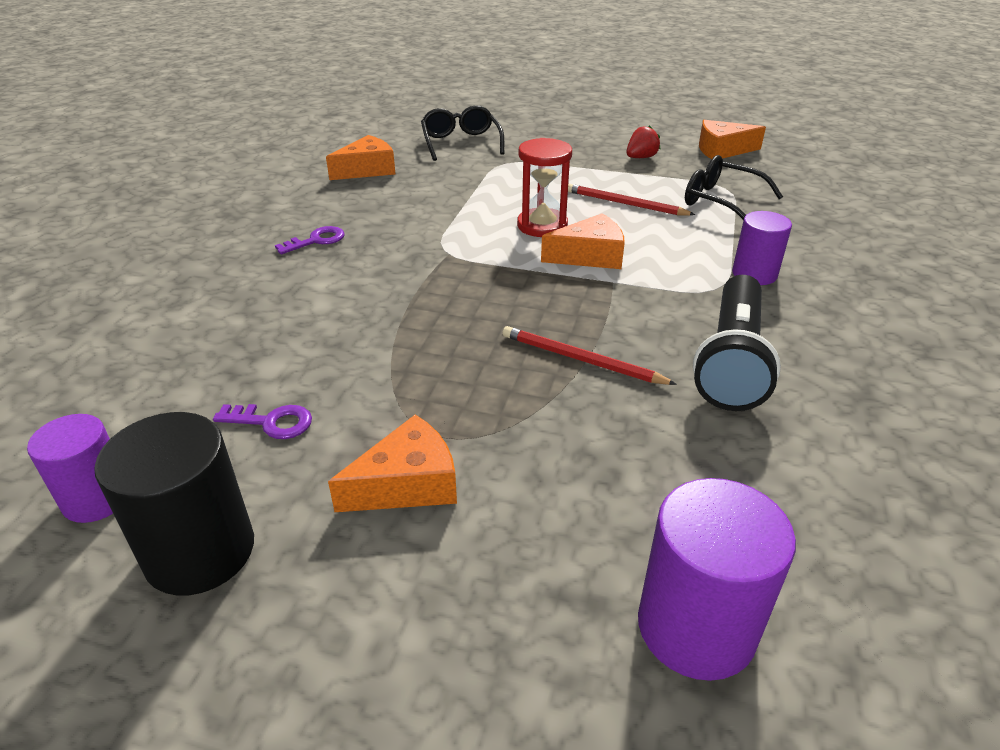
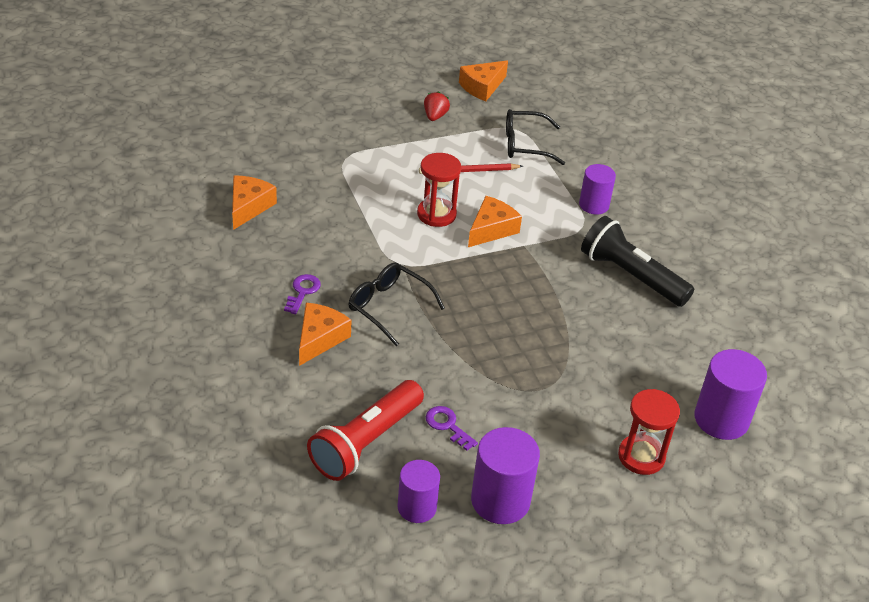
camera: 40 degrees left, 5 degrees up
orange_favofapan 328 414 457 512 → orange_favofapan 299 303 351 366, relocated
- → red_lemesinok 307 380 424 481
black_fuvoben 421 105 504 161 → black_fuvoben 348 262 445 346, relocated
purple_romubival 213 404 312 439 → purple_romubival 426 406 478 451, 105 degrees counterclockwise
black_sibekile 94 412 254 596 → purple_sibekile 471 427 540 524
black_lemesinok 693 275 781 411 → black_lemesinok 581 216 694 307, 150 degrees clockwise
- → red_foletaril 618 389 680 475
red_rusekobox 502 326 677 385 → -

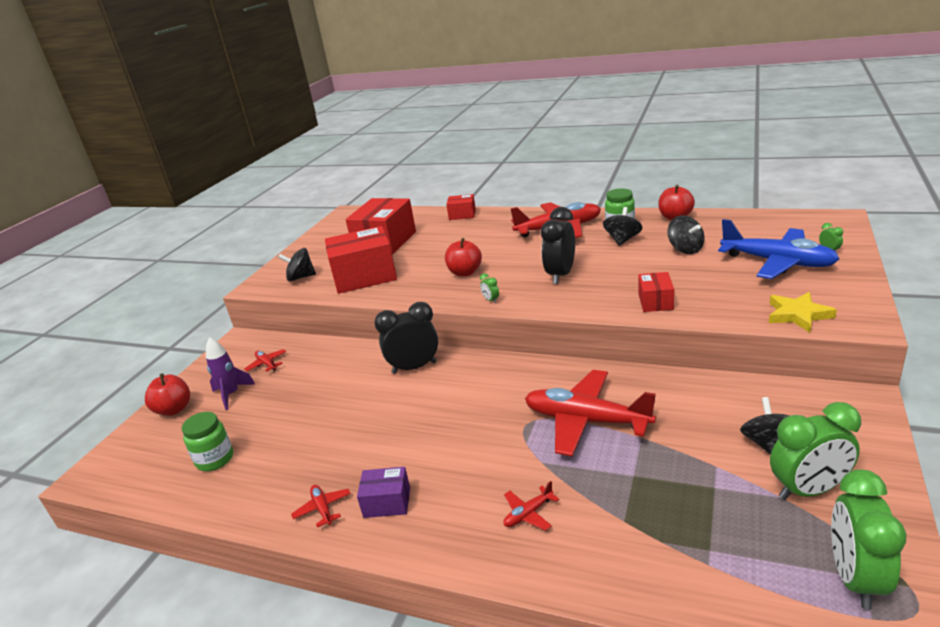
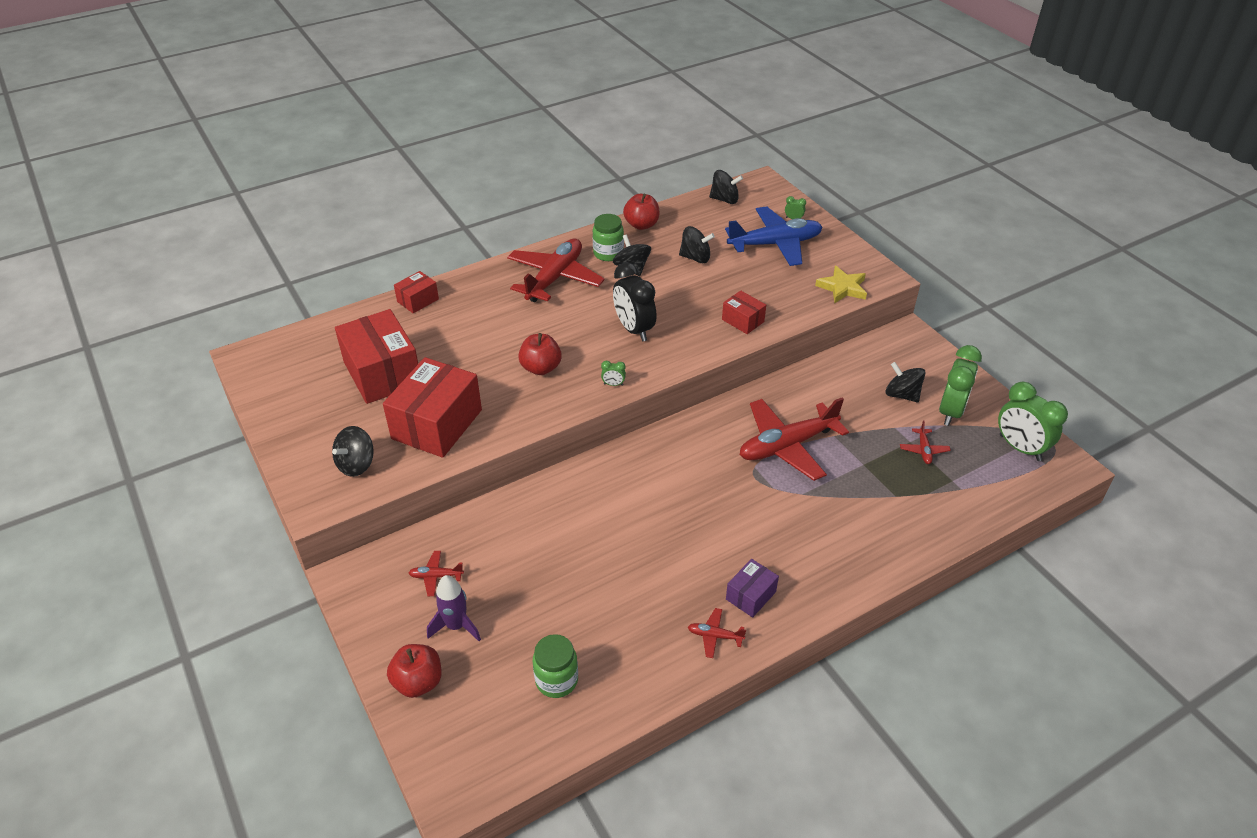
camera: 55 degrees left, 15 degrees up
- → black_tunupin 709 170 743 204
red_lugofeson 503 481 559 531 → red_lugofeson 900 420 951 464, relocated
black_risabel 374 302 438 374 → -

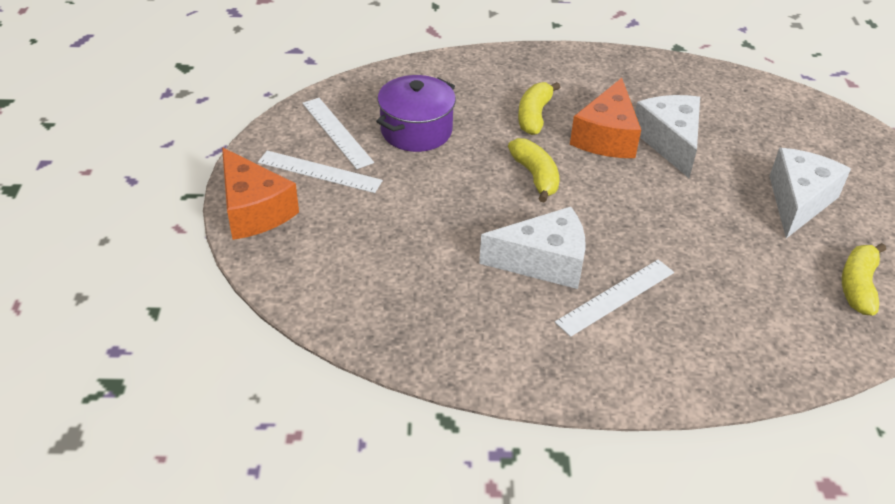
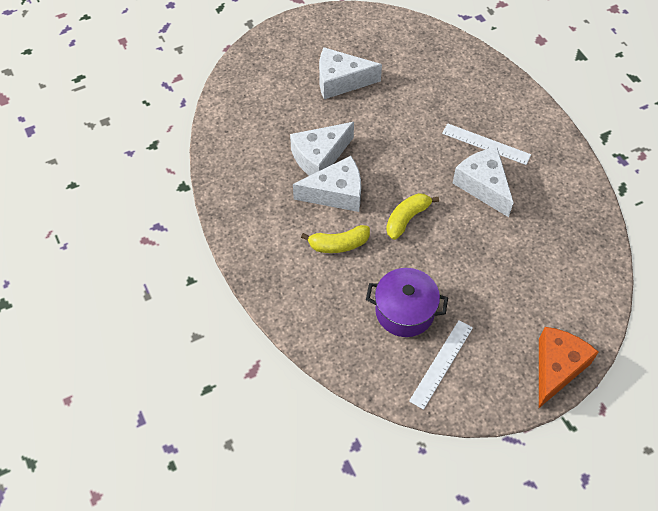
camera: 115 degrees left, 15 degrees up
orange_favofapan 570 78 641 158 → white_favofapan 293 156 361 212
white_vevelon 258 151 383 193 → -
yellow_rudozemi 842 243 886 316 → -

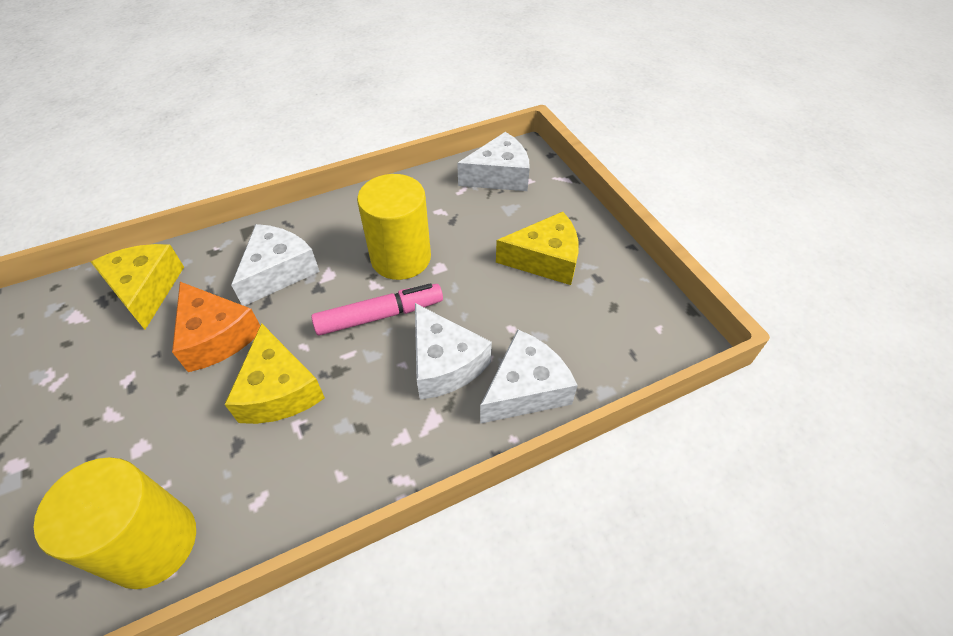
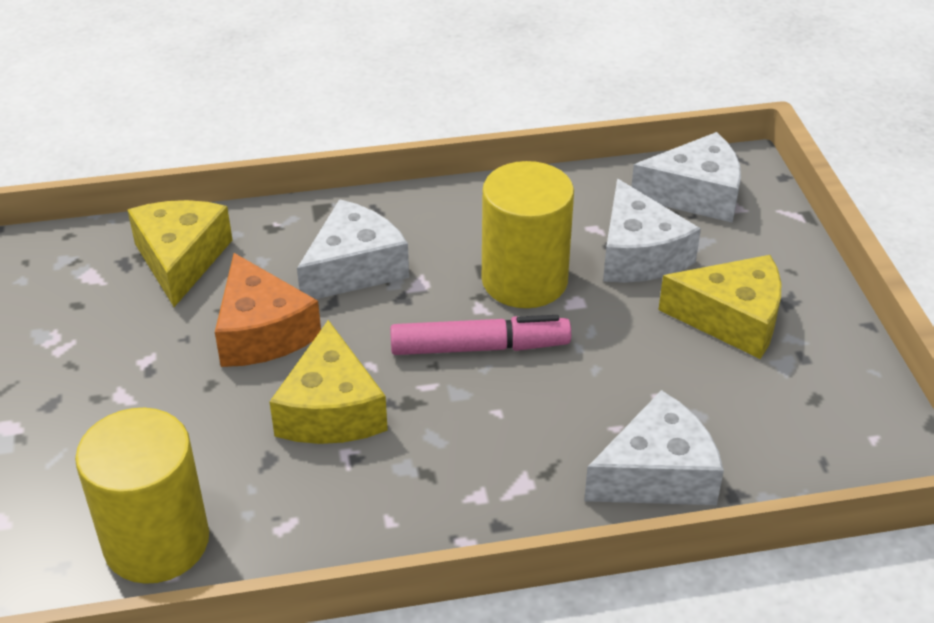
camera: 15 degrees right, 10 degrees down
white_favofapan 415 303 492 399 → white_favofapan 603 179 701 283, relocated

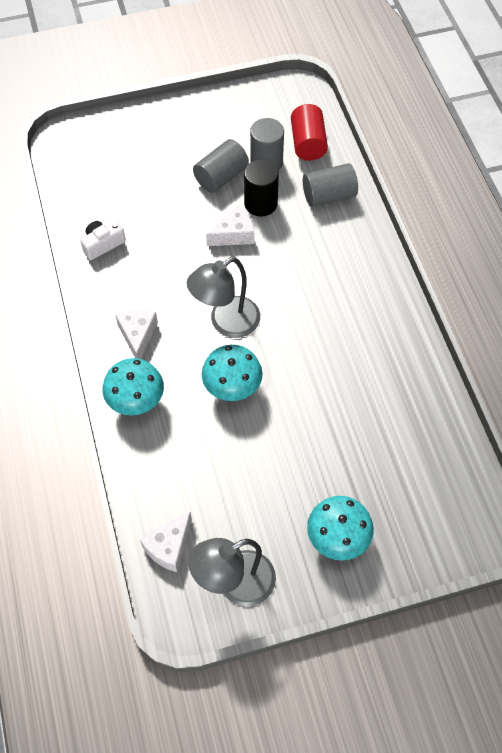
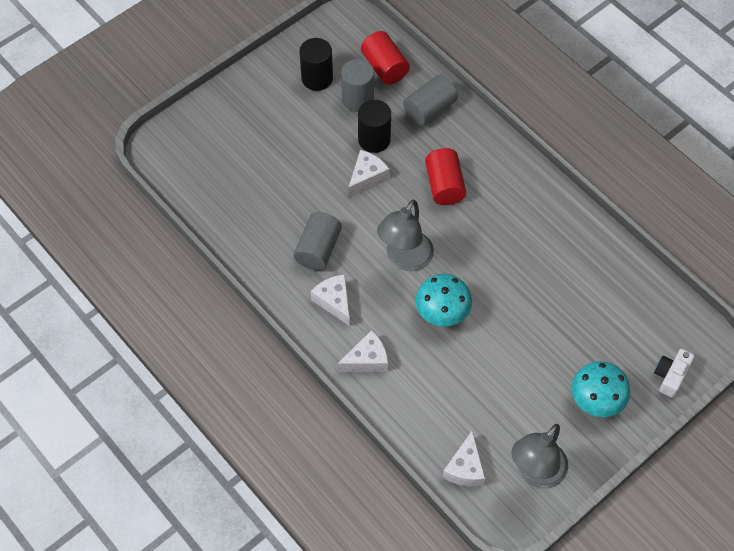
camera: 25 degrees left, 0 degrees up
grey_sibekile 193 139 249 193 → grey_sibekile 294 212 342 271, relocated
- → black_sibekile 299 38 333 91
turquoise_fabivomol 102 358 164 415 → white_favofapan 338 330 388 372
- → red_sibekile 425 148 466 205
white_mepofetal 80 220 126 260 → white_mepofetal 654 349 695 398, relocated

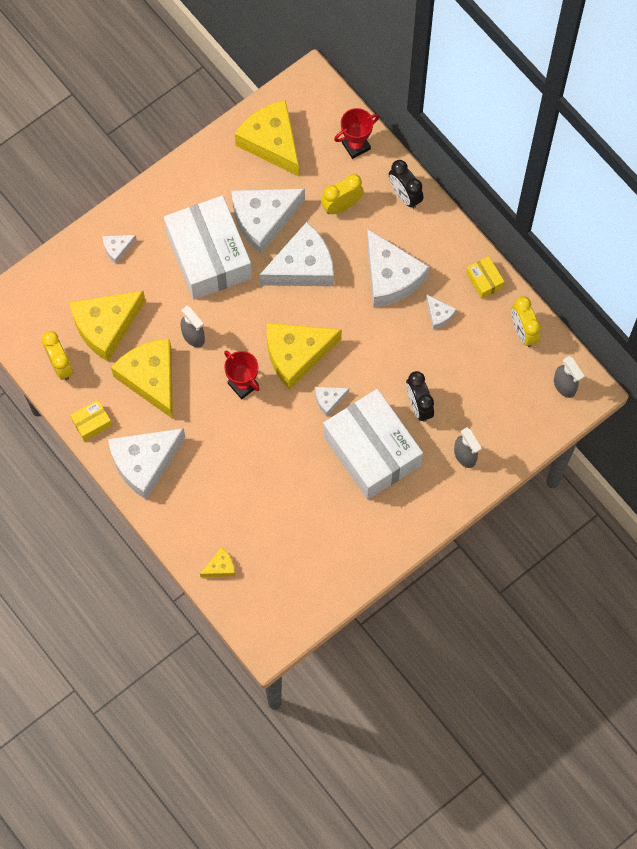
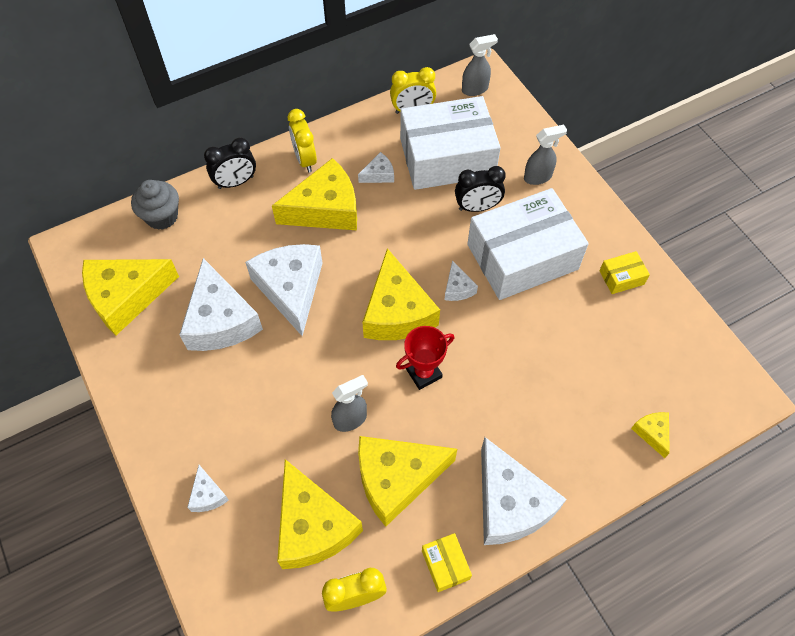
camera: 80 degrees left, 10 degrees down
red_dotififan 334 108 379 159 → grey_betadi 131 180 179 230
white_favofapan 367 229 429 308 → yellow_favofapan 272 158 357 230
yellow_risabel 321 174 364 214 → yellow_risabel 288 109 317 172, relocated
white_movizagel 164 195 252 300 → white_movizagel 400 96 501 190, relocated
yellow_movizagel 466 256 505 299 → yellow_movizagel 599 251 650 294, relocated

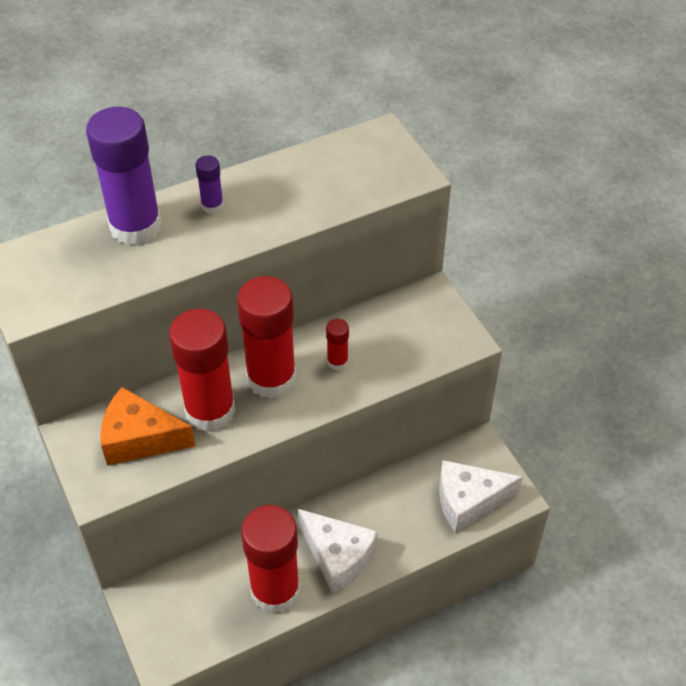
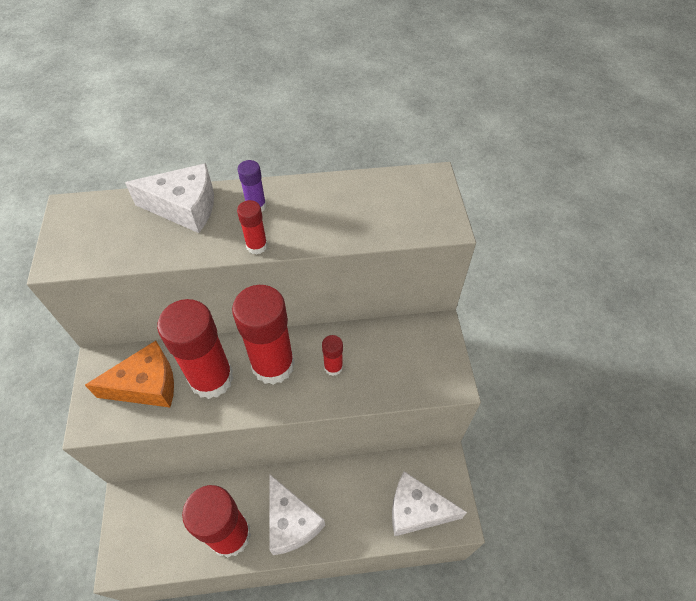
camera: 20 degrees right, 5 degrees up
orange_favofapan 100 387 195 465 → orange_favofapan 85 341 174 407, 135 degrees clockwise
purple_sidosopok 86 107 162 245 → white_favofapan 125 163 214 233
- → red_sidosopok 237 200 268 255

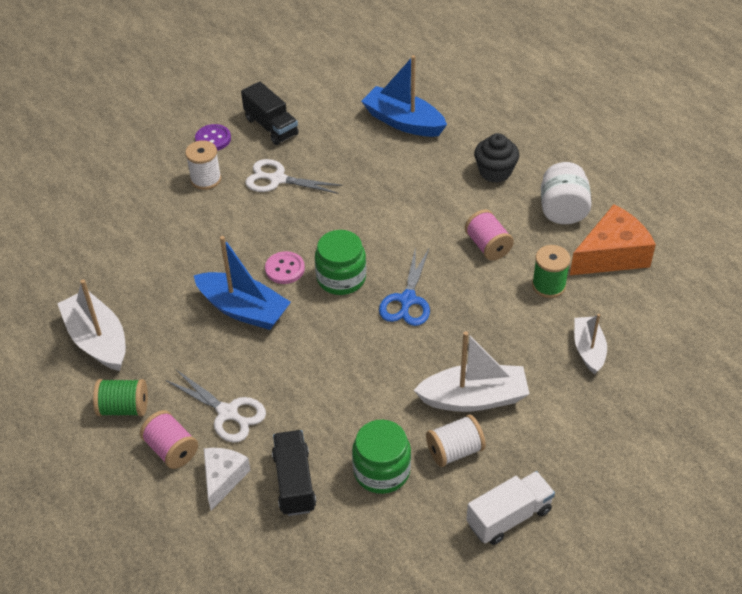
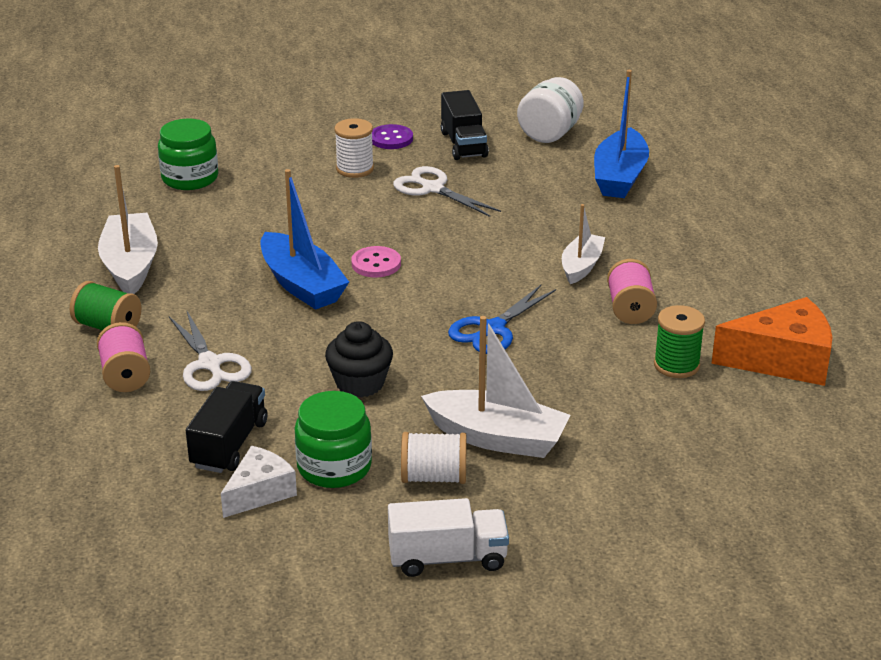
camera: 25 degrees right, 15 degrees down
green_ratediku 315 230 366 295 → green_ratediku 158 119 218 190, relocated
white_favofapan 204 448 251 511 → white_favofapan 221 446 297 518, relocated
black_betadi 474 133 519 183 → black_betadi 325 321 393 398, relocated
white_ratediku 541 162 592 224 → white_ratediku 517 77 584 143, relocated
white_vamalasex 574 314 607 374 → white_vamalasex 562 204 605 284, relocated
blue_vamalasex 361 55 447 137 → blue_vamalasex 594 70 649 198, 135 degrees counterclockwise

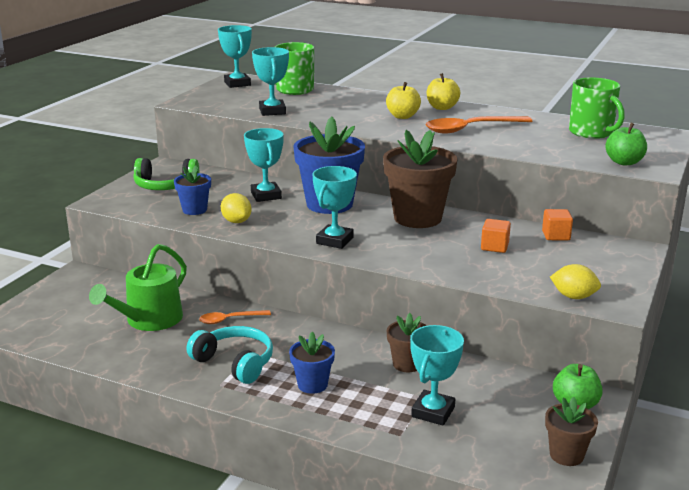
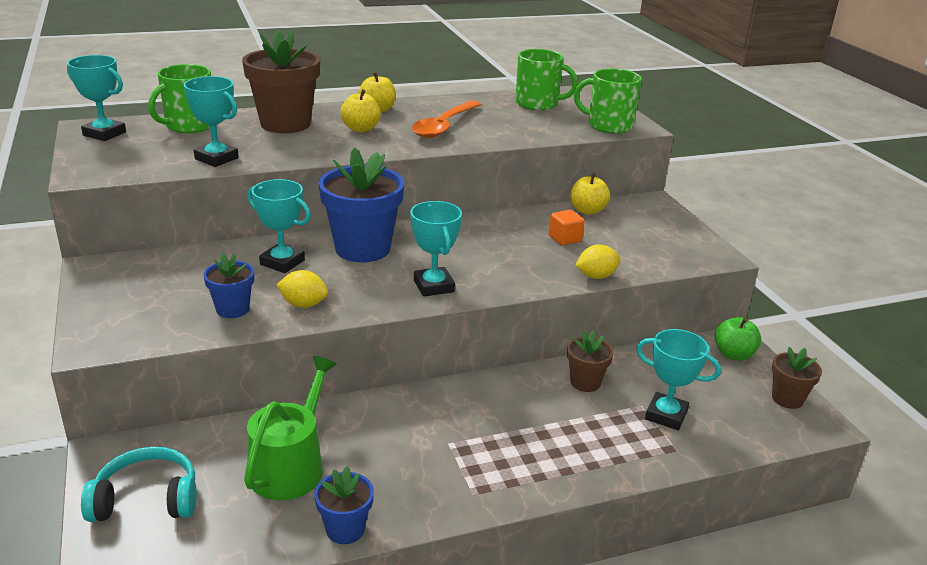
camera: 45 degrees left, 5 degrees up
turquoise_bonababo 186 326 273 384 → turquoise_bonababo 81 447 197 522, relocated
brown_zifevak 383 130 457 228 → brown_zifevak 242 29 320 133, relocated
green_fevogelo 89 244 187 331 → green_fevogelo 244 356 337 500, 150 degrees counterclockwise
blue_zifevak 289 332 335 394 → blue_zifevak 314 466 374 544, relocated
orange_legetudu 542 209 573 240 → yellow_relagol 570 172 610 215
green_relagol 605 123 647 165 → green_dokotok 574 69 642 134
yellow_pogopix 550 264 601 299 → yellow_pogopix 575 244 620 279, relocated
turquoise_dotififan 410 325 464 426 → turquoise_dotififan 636 329 721 430, 45 degrees counterclockwise
green_bonababo 133 158 199 190 → -
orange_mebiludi 199 310 271 324 → -

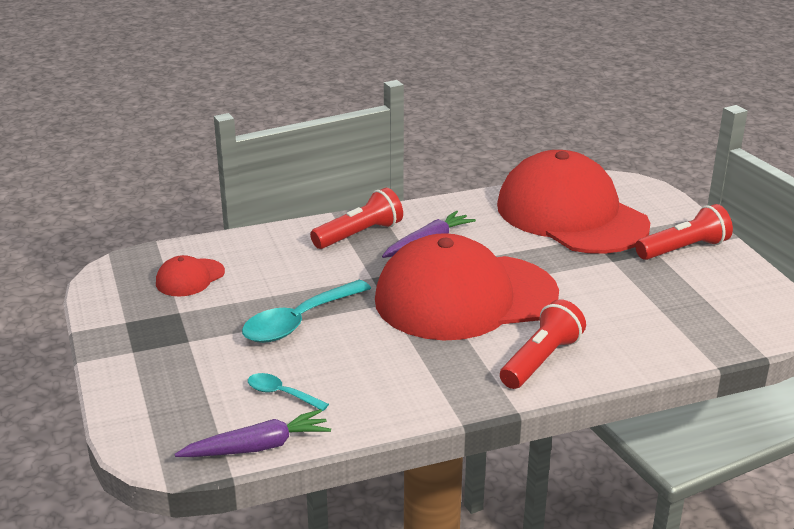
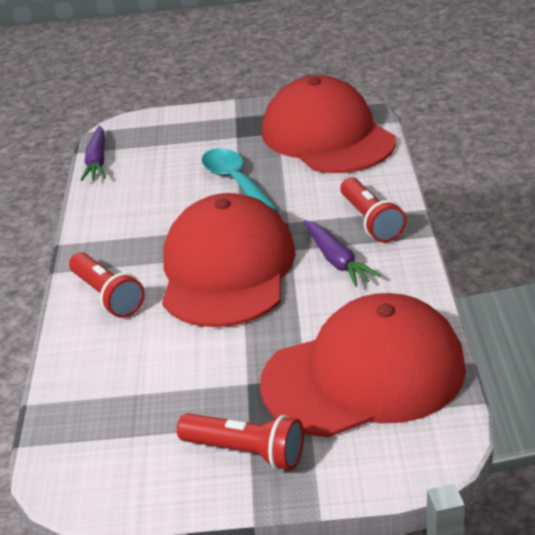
camera: 110 degrees right, 5 degrees up
red_lemesinok 635 204 733 260 → red_lemesinok 177 413 304 470, 60 degrees counterclockwise
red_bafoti 156 255 225 296 → red_bafoti 262 75 396 173, x2.48
turquoise_mebiludi 248 373 329 411 → -

